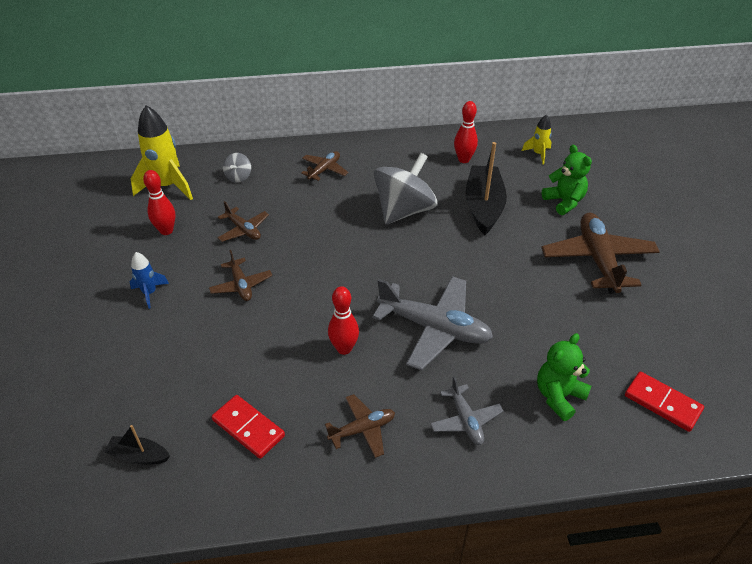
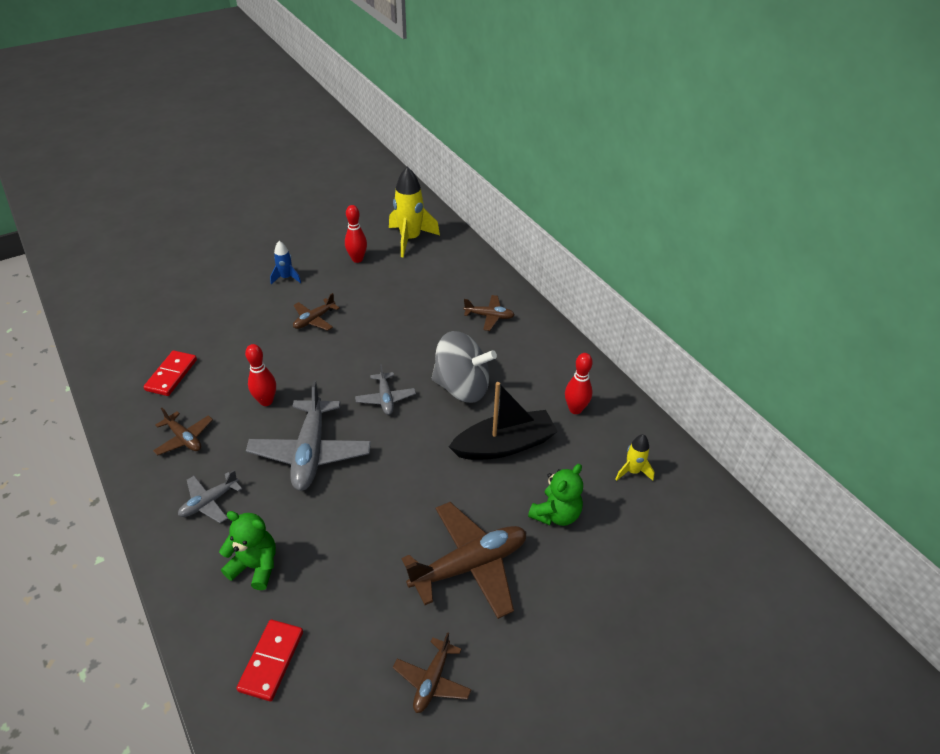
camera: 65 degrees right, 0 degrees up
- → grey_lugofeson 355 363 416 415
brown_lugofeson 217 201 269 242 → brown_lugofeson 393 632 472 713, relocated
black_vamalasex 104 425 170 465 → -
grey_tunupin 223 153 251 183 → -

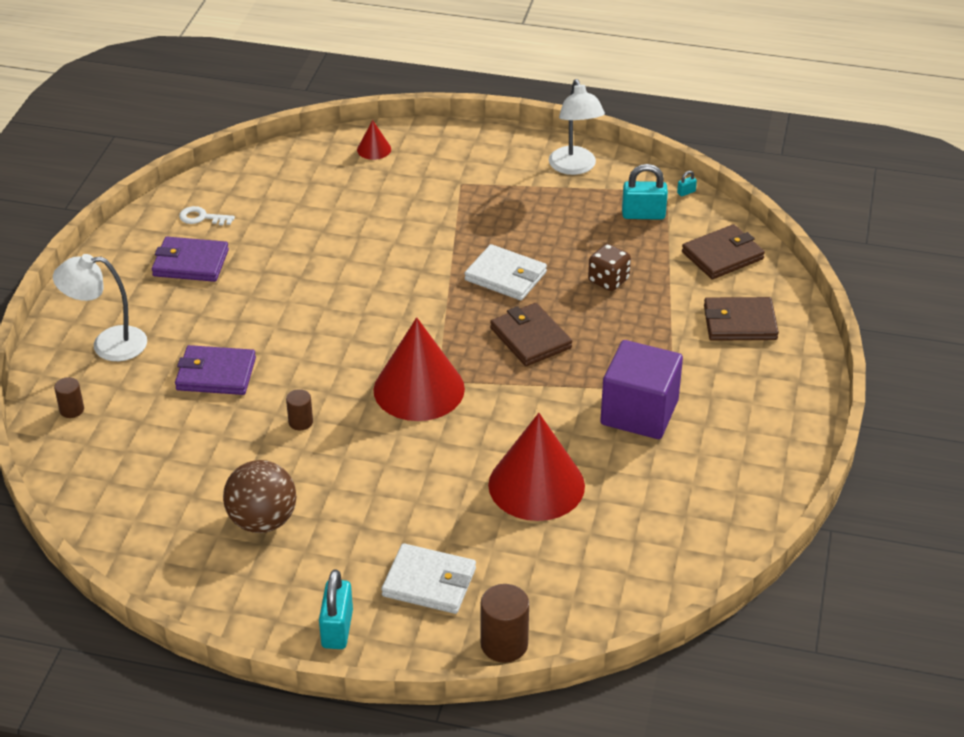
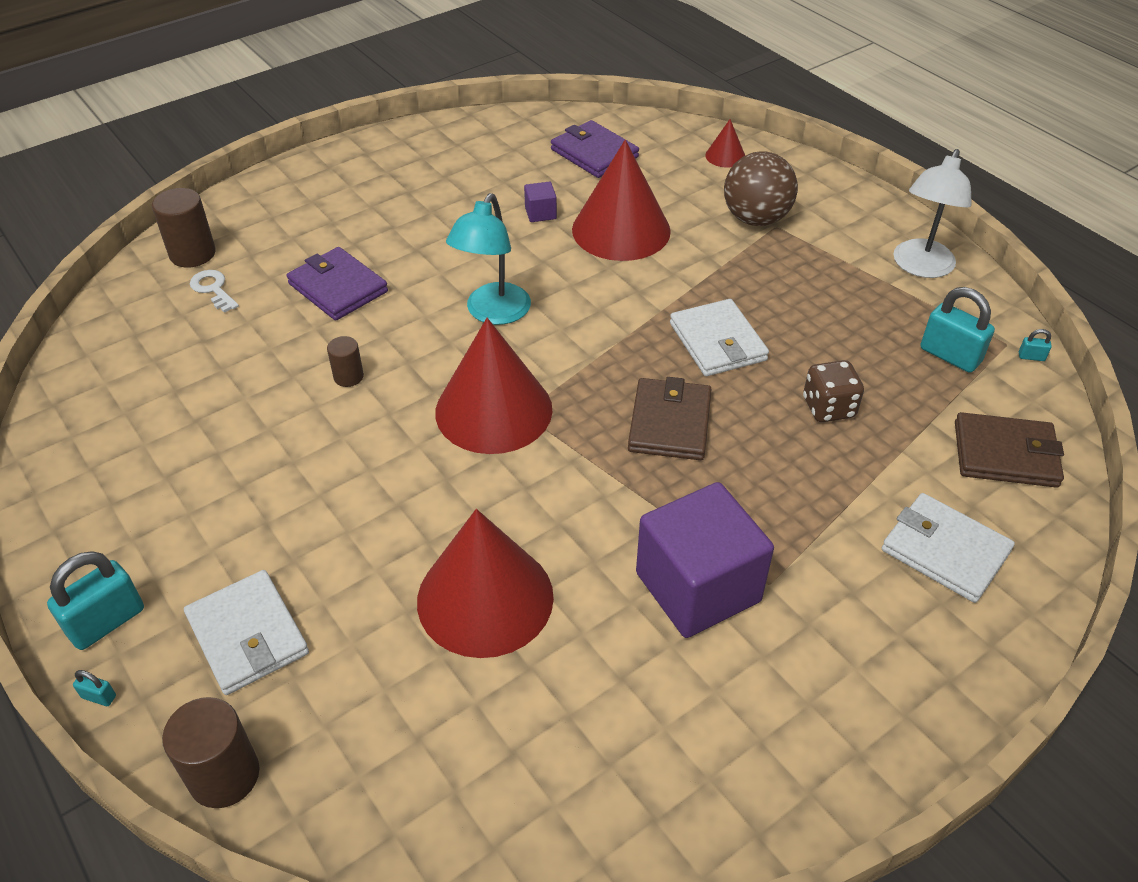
camera: 40 degrees right, 5 degrees up
- → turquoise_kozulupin 73 670 116 706
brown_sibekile 54 377 84 418 → brown_sibekile 152 188 216 268, x1.71
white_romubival 179 206 235 225 → white_romubival 190 270 239 313, relocated
- → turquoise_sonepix 446 193 531 325
- → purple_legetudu 524 181 557 222
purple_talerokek 152 237 229 282 → purple_talerokek 551 120 639 178, relocated
- → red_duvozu 572 140 671 261
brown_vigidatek 223 460 297 533 → brown_vigidatek 724 151 798 226, relocated
brown_talerokek 704 297 779 341 → white_talerokek 882 493 1015 603
white_sonepix 53 254 147 361 → -

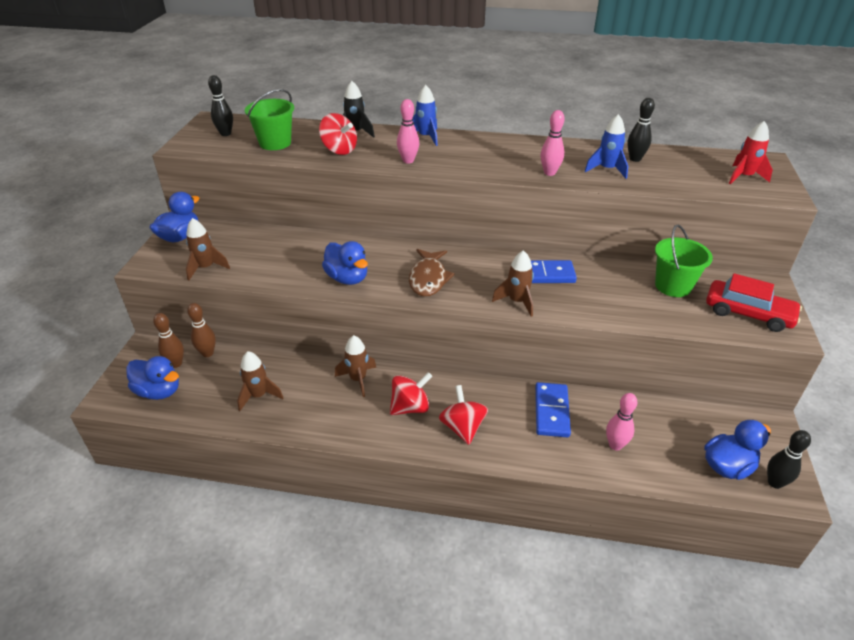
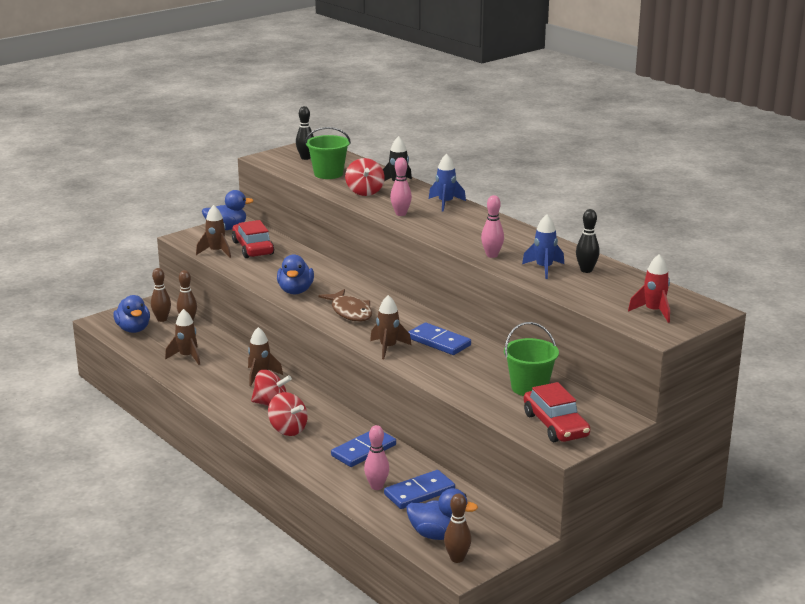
camera: 40 degrees right, 15 degrees down
- → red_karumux 232 220 274 258
red_tunupin 439 385 488 445 → red_tunupin 268 392 307 436, 105 degrees clockwise
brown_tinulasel 409 249 455 297 → brown_tinulasel 319 289 372 322, 75 degrees counterclockwise
- → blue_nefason 384 470 455 509
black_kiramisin 767 430 811 489 → brown_kiramisin 444 493 471 563

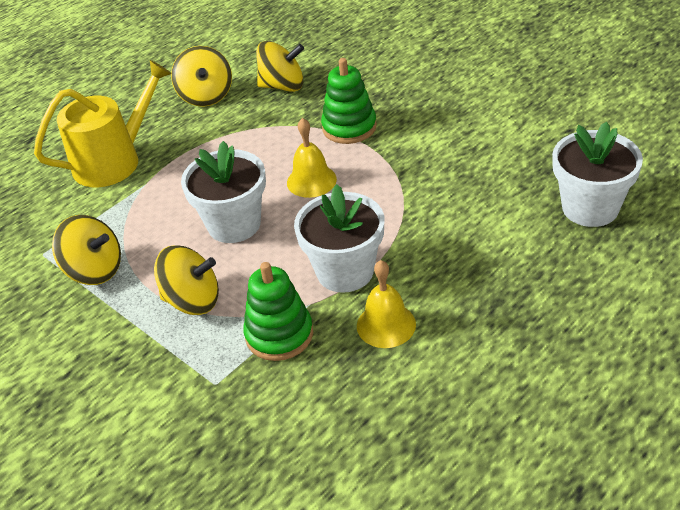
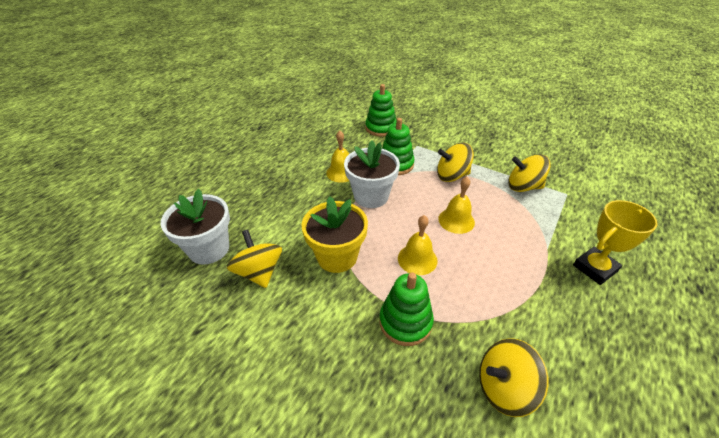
camera: 165 degrees right, 0 degrees up
yellow_tunupin 171 46 232 107 → yellow_tunupin 227 229 282 288, relocated
- → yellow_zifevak 301 196 368 273
- → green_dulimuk 365 84 396 137
white_zifevak 181 141 266 243 → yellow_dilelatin 438 177 475 234
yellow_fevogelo 34 60 172 187 → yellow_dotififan 573 200 658 285

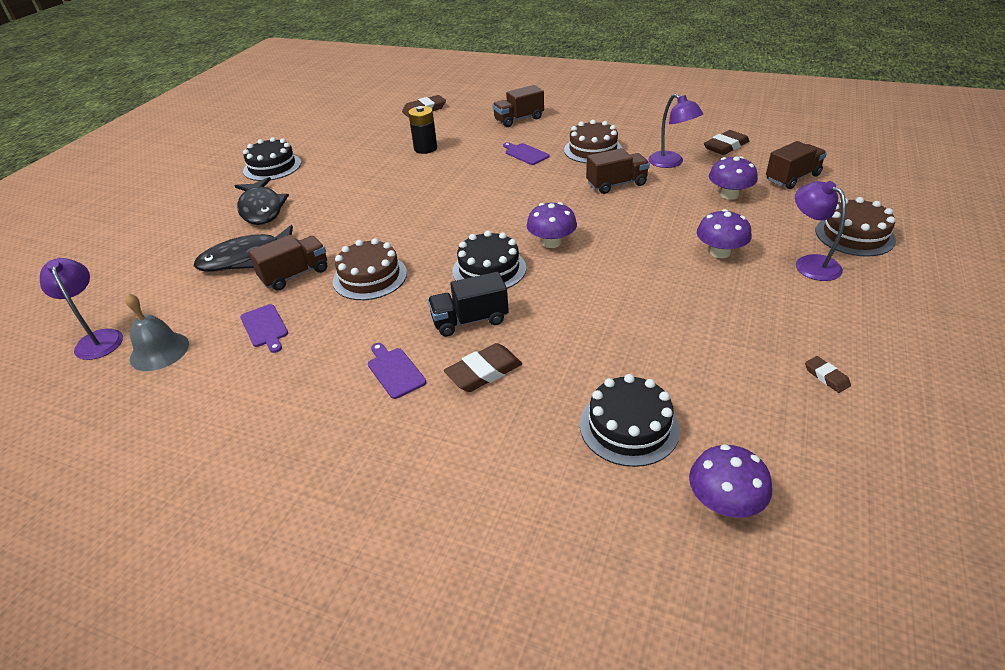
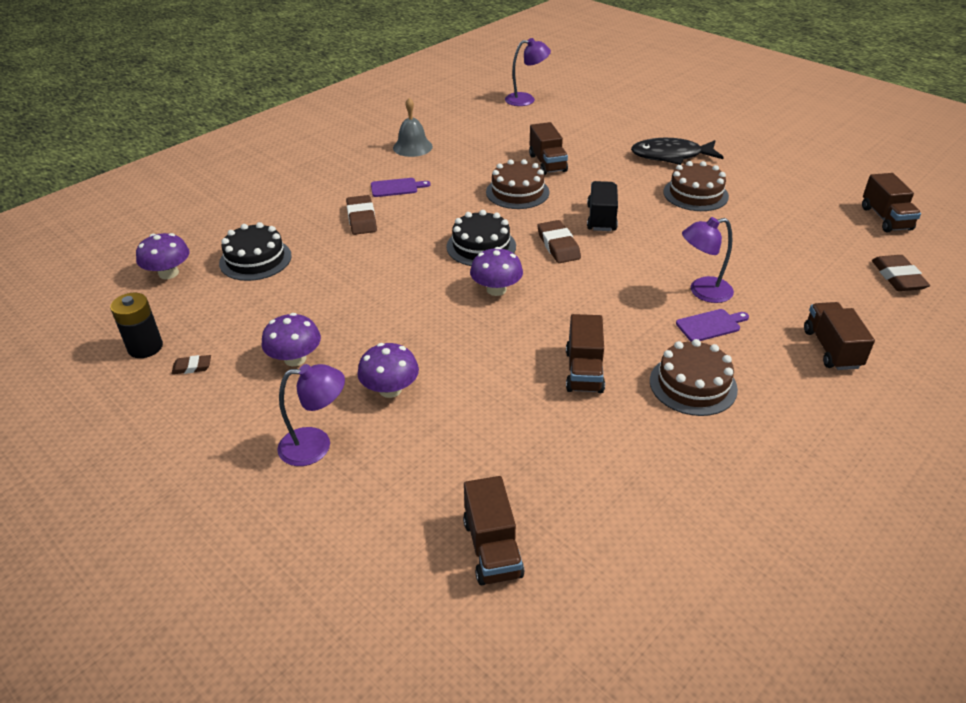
camera: 110 degrees right, 0 degrees up
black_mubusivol 408 106 437 154 → black_mubusivol 110 293 163 358, relocated
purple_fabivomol 709 156 758 200 → purple_fabivomol 261 313 321 366, relocated
grey_dilelatin 125 293 189 371 → grey_dilelatin 393 98 433 157, relocated
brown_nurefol 704 130 749 155 → brown_nurefol 537 220 581 263, relocated
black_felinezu 428 272 509 337 → black_felinezu 587 181 618 231, relocated
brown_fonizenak 816 197 896 257 → brown_fonizenak 663 161 729 211, relocated
purple_sonepix 648 94 703 168 → purple_sonepix 682 217 734 303, relocated
- → brown_felinezu 862 173 921 232
black_tinulasel 194 225 299 272 → -
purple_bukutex 240 304 288 353 → -
black_fonizenak 243 137 301 181 → -

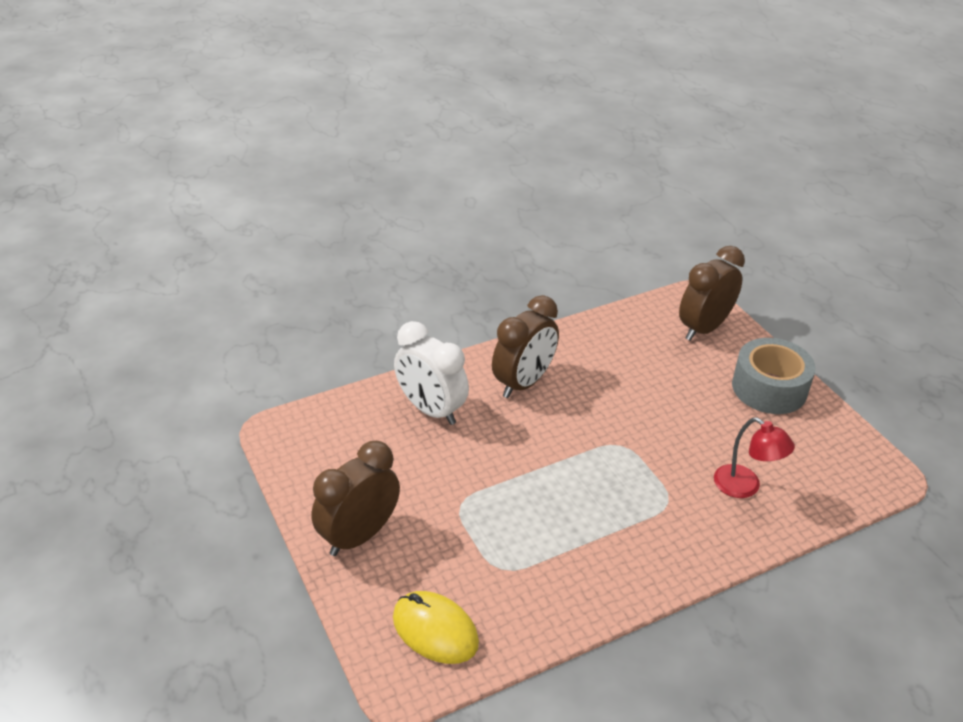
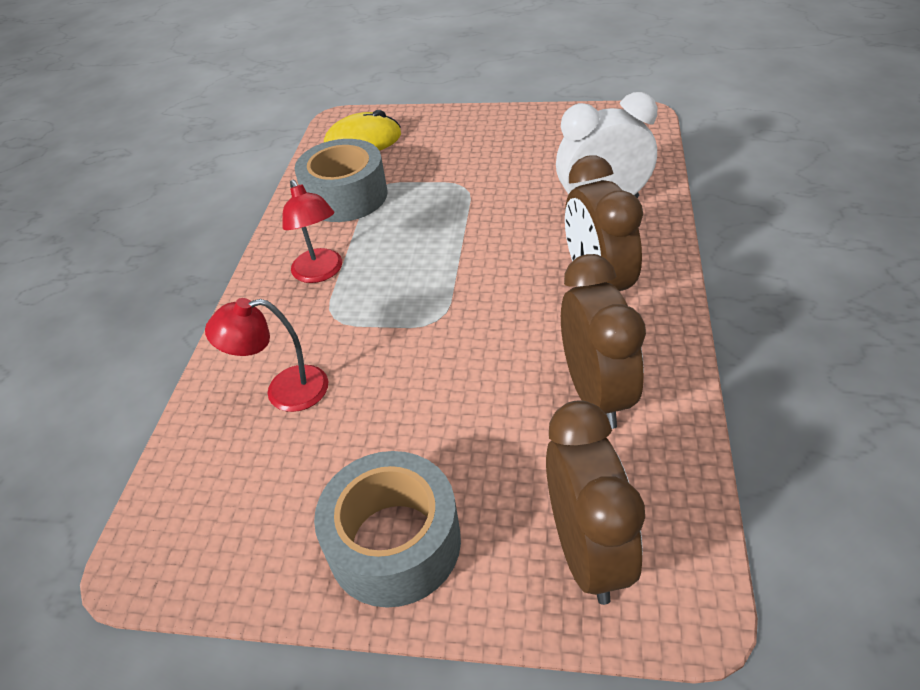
camera: 130 degrees right, 5 degrees up
- → red_sonepix 282 180 342 283
- → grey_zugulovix 295 139 387 222
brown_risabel 311 441 400 556 → brown_risabel 561 254 646 429, relocated

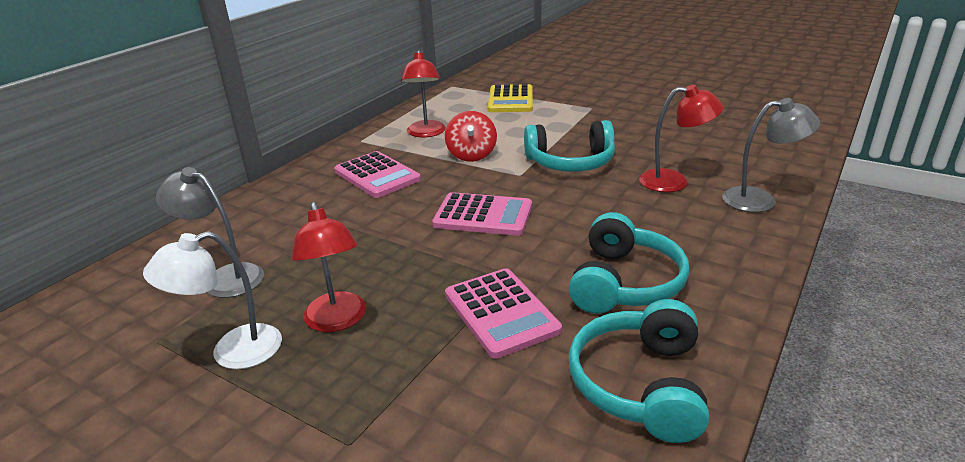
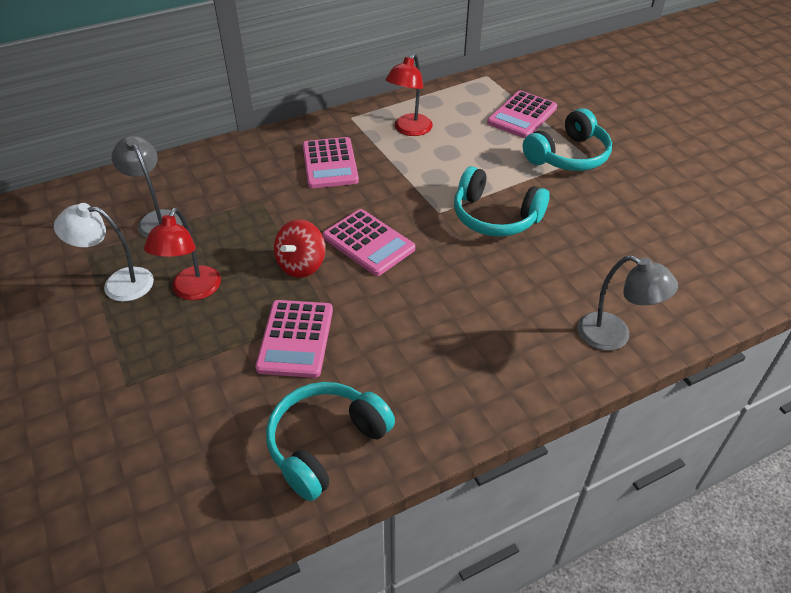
camera: 30 degrees right, 15 degrees up
red_tunupin 445 111 497 162 → red_tunupin 274 220 325 278, relocated
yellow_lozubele 488 84 533 112 → pink_lozubele 487 91 557 138
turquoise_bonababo 569 212 689 314 → turquoise_bonababo 523 108 612 171, relocated
red_sonepix 639 85 724 192 → -

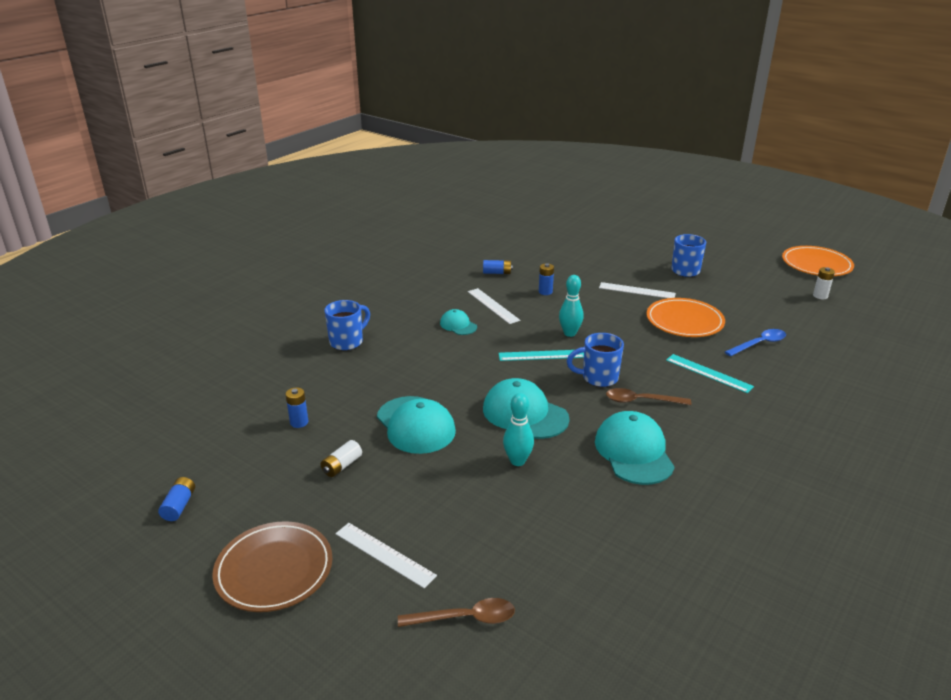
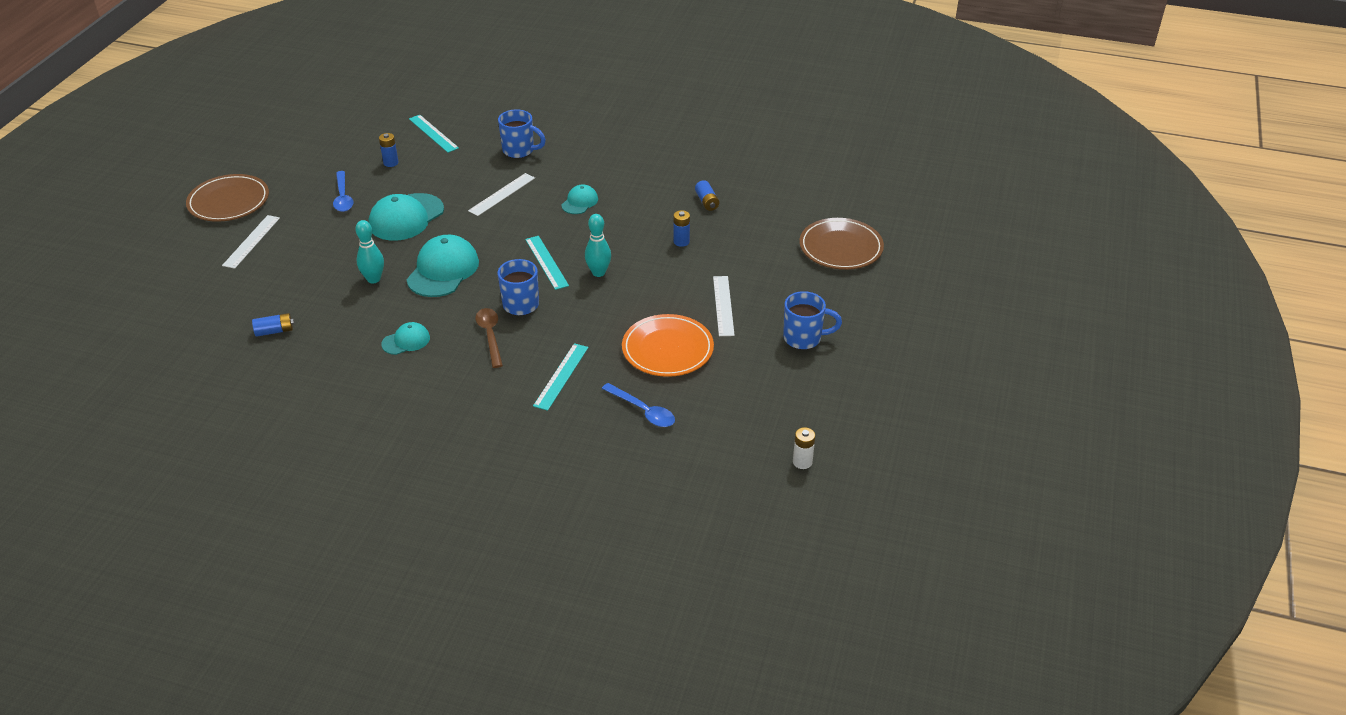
camera: 70 degrees right, 10 degrees up
blue_mubusivol 158 477 195 521 → blue_mubusivol 252 313 294 337, relocated
white_mubusivol 321 440 362 477 → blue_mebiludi 333 171 354 212
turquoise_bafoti 595 411 675 485 → turquoise_bafoti 381 322 430 355, x0.54
- → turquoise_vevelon 409 115 459 153
white_vevelon 468 288 520 324 → white_vevelon 468 173 535 216, relocated
- → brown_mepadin 800 218 884 270
brown_mebiludi 398 598 515 627 → -
orange_mepadin 782 246 854 276 → -

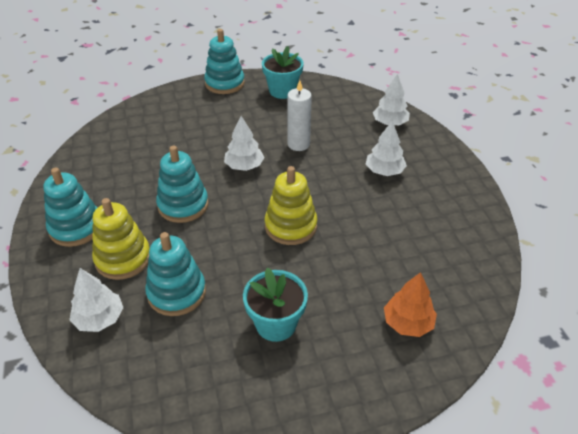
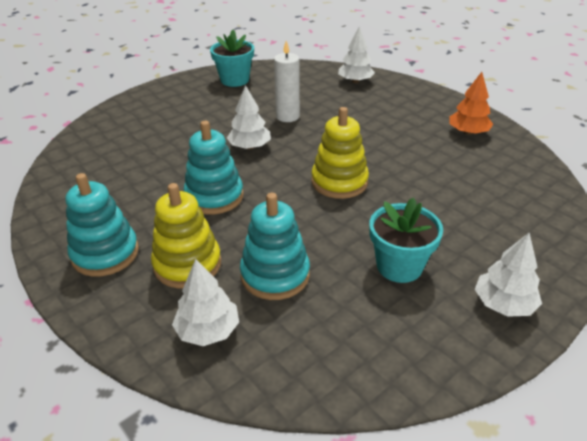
camera: 25 degrees left, 5 degrees down
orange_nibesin 384 272 437 337 → orange_nibesin 449 72 493 135, relocated
white_nibesin 366 121 407 176 → white_nibesin 475 233 542 317, relocated
turquoise_dulimuk 204 29 245 94 → -

